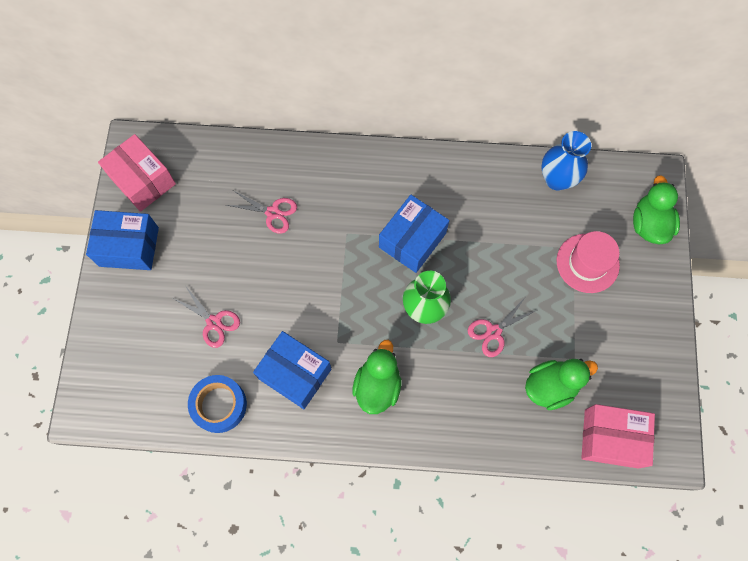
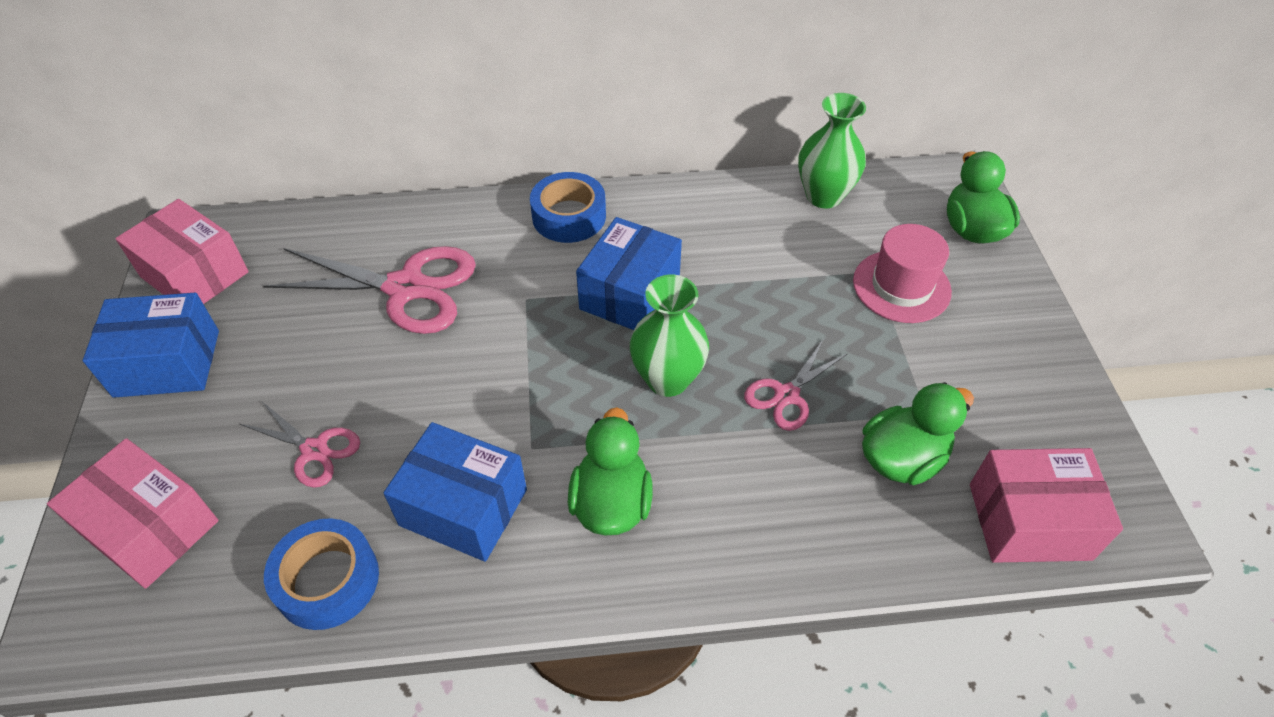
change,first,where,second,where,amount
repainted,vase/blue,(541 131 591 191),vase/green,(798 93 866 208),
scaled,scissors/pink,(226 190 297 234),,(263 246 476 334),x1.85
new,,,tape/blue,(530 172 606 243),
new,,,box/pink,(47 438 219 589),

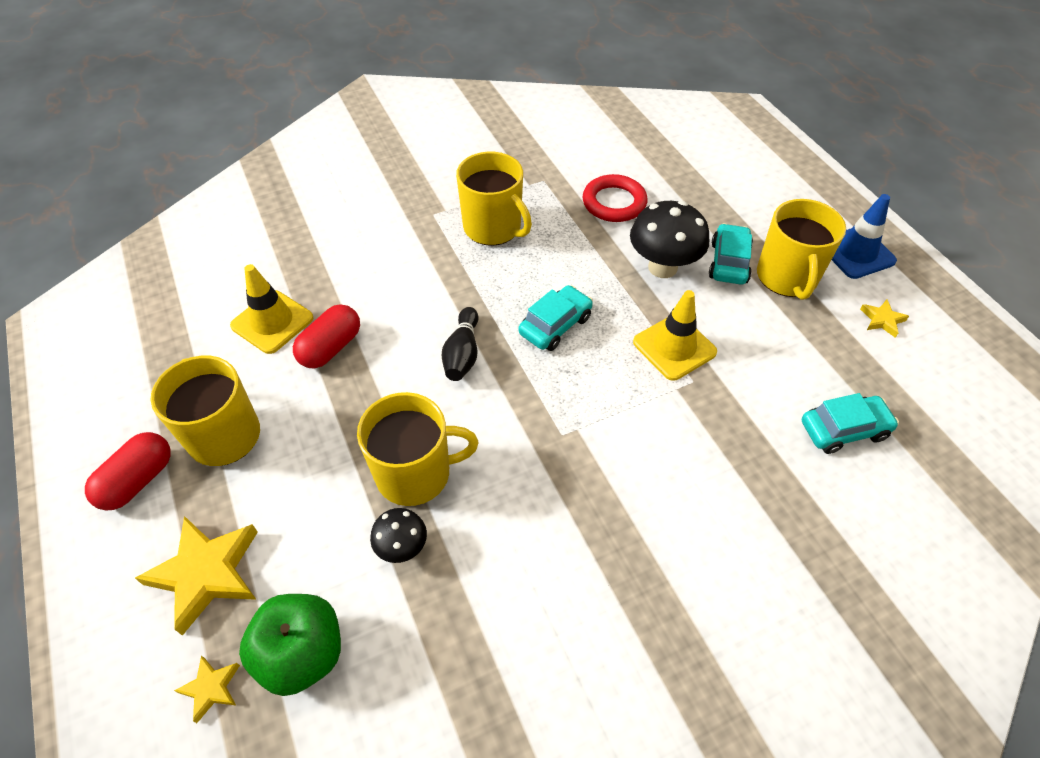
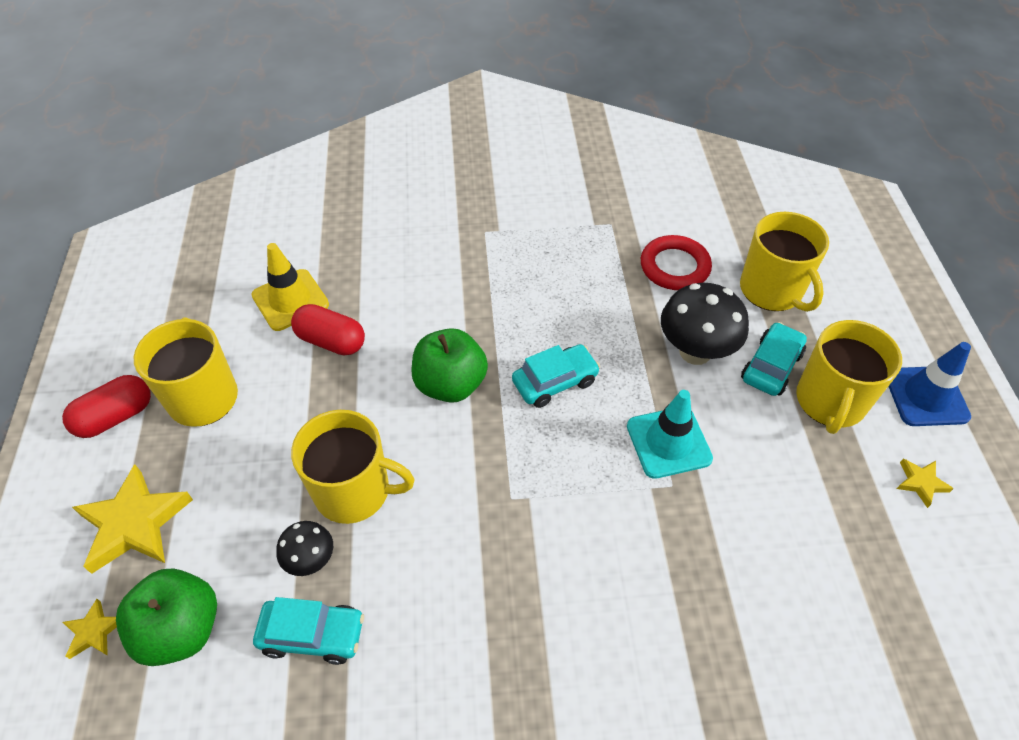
change,first,where,second,where,amount
shifted,mug/yellow,(456 152 532 246),,(740 212 829 312),
repainted,traffic cone/yellow,(633 290 717 381),traffic cone/turquoise,(627 390 713 479),
rotated,capsule/red,(293 304 360 369),,(291 304 365 356),60 degrees clockwise
swapped,bowling pin/black,(442 307 478 381),apple/green,(411 328 488 403),
shifted,car/turquoise,(802 393 899 454),,(253 597 364 665),

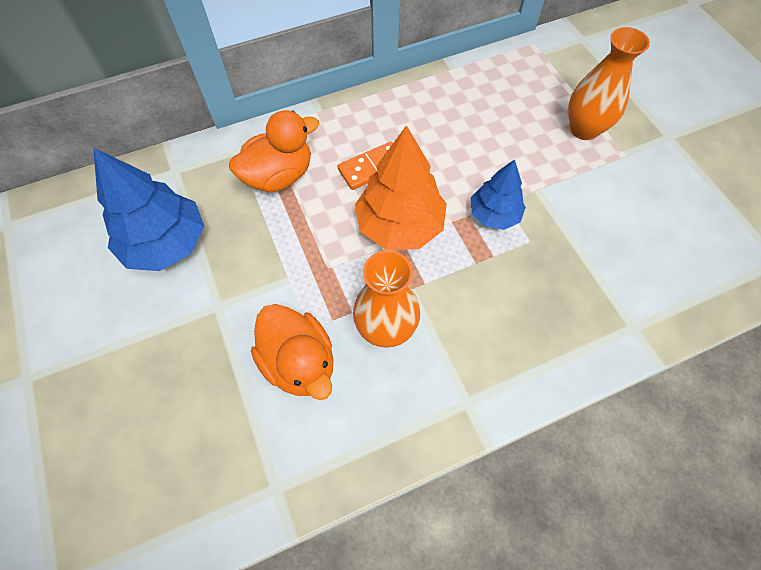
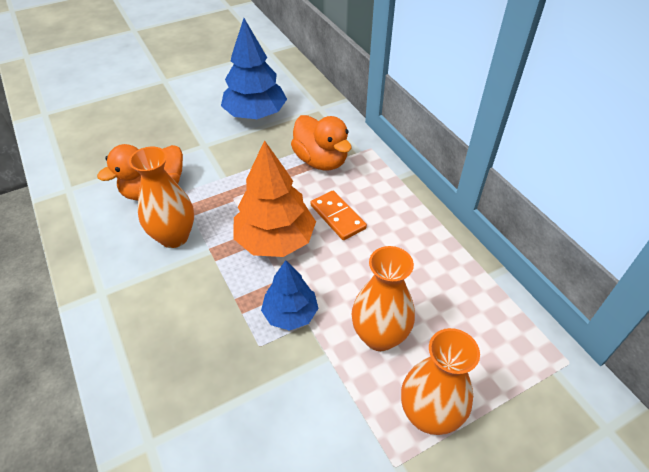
change,first,where,second,where,amount
new,,,vase/orange,(352 246 415 351),

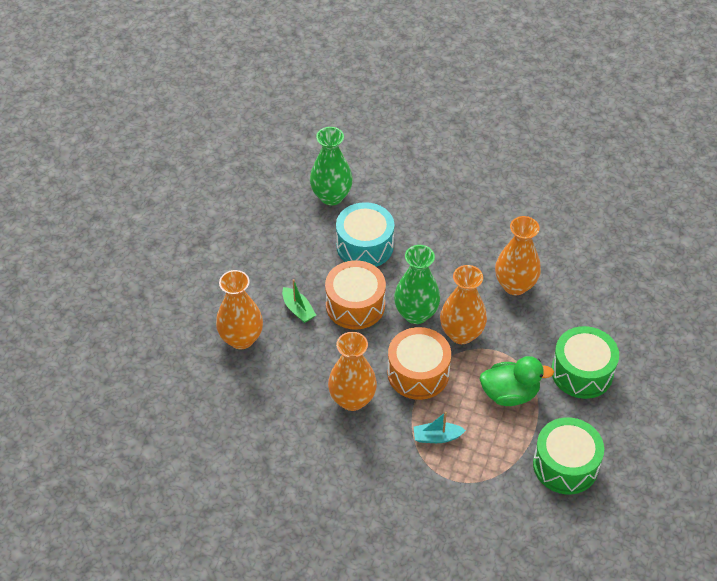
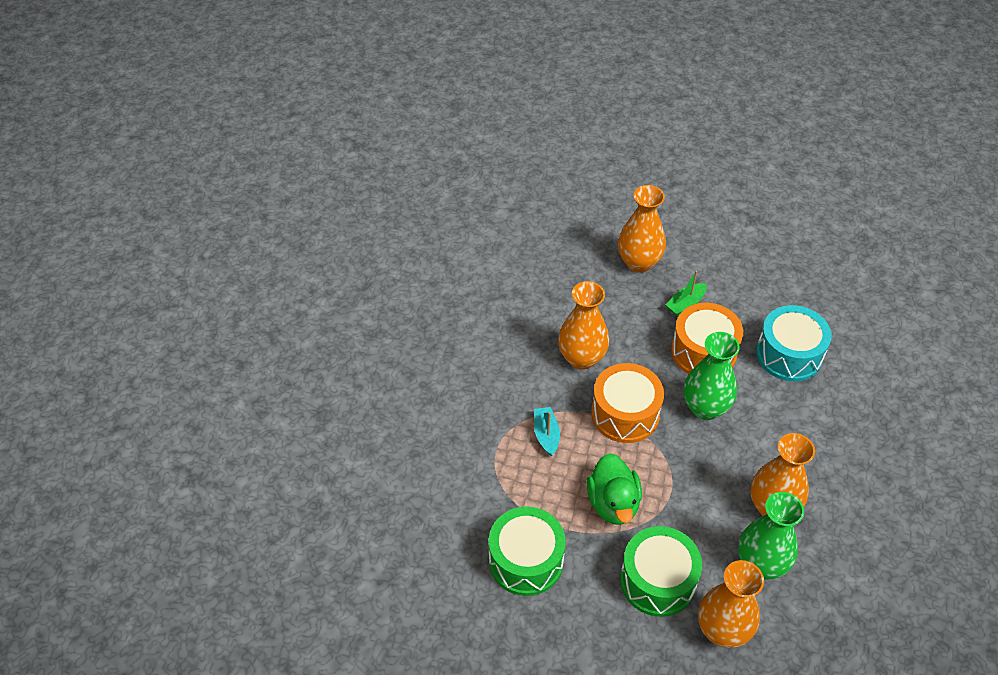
change,first,where,second,where,amount
shifted,vase/green,(310 127 353 205),,(738 492 804 579),
shifted,vase/orange,(440 265 487 344),,(698 560 764 648),

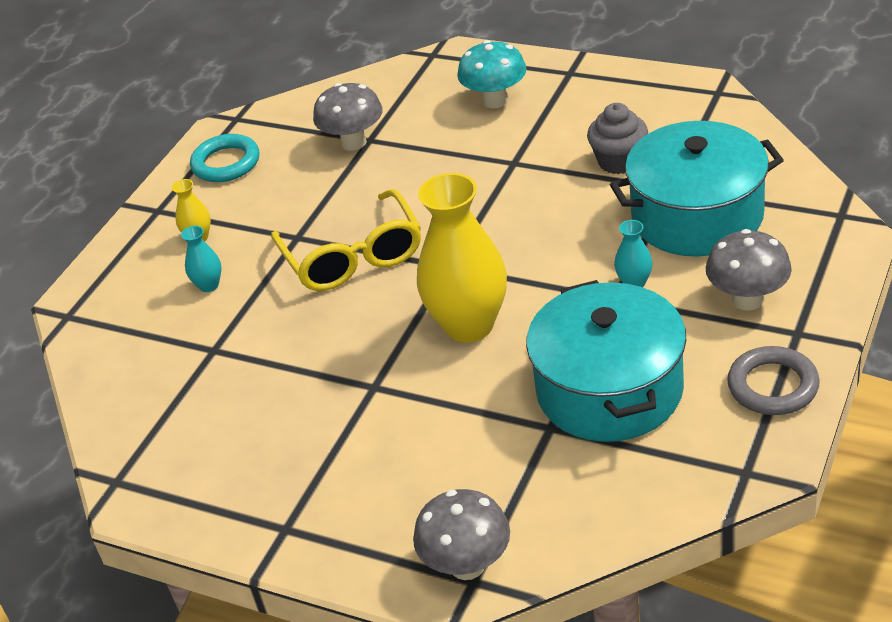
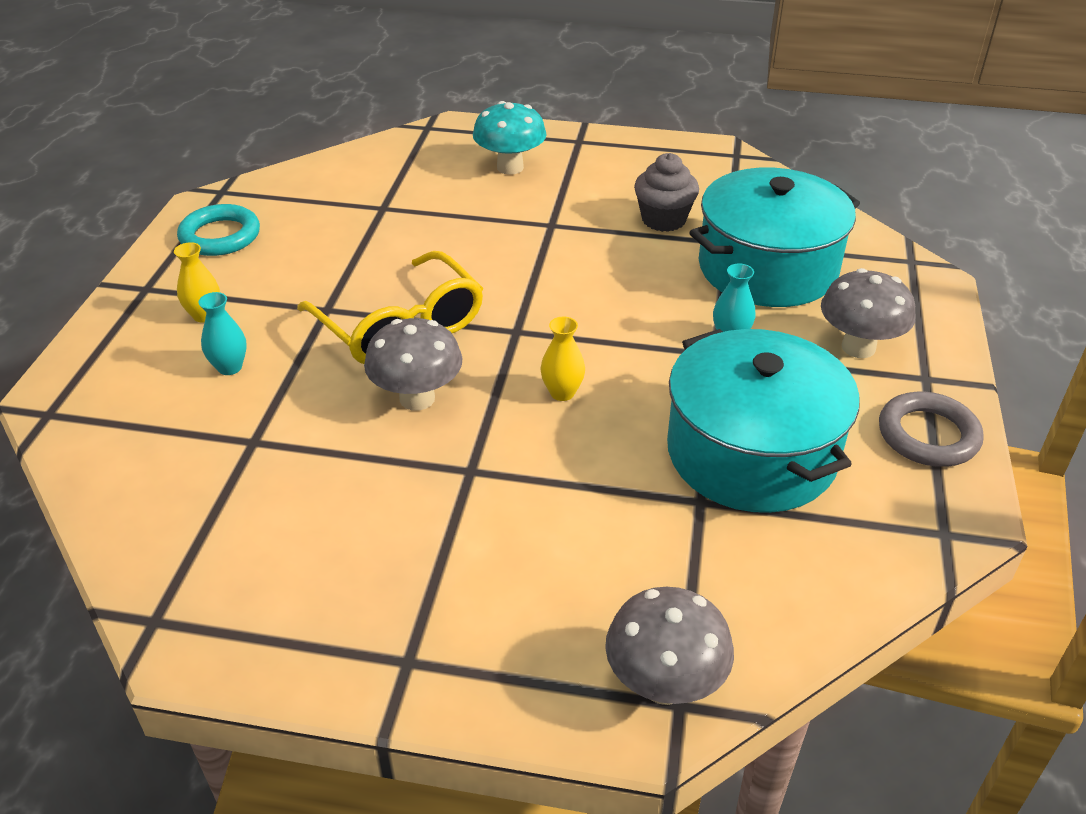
change,first,where,second,where,amount
shifted,mushroom/grey,(313 83 383 151),,(364 318 462 411),
scaled,vase/yellow,(417 173 507 342),,(540 317 585 401),x0.43

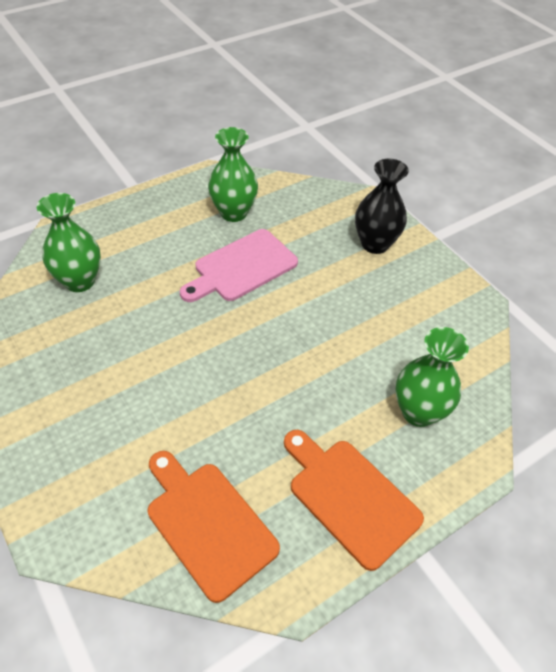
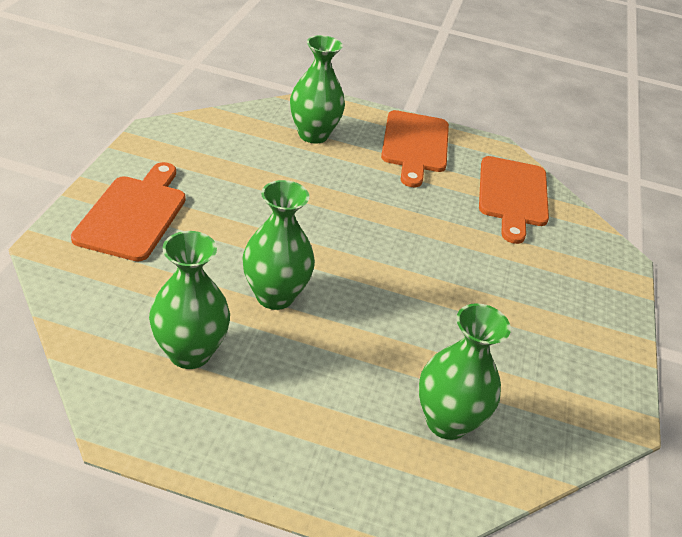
change,first,where,second,where,amount
swapped,vase/black,(355 159 409 254),cutting board/orange,(71 162 186 261),
swapped,cutting board/pink,(180 229 298 302),vase/green,(242 180 315 310),

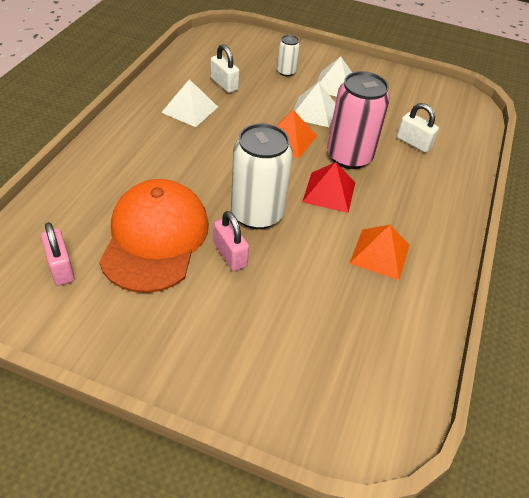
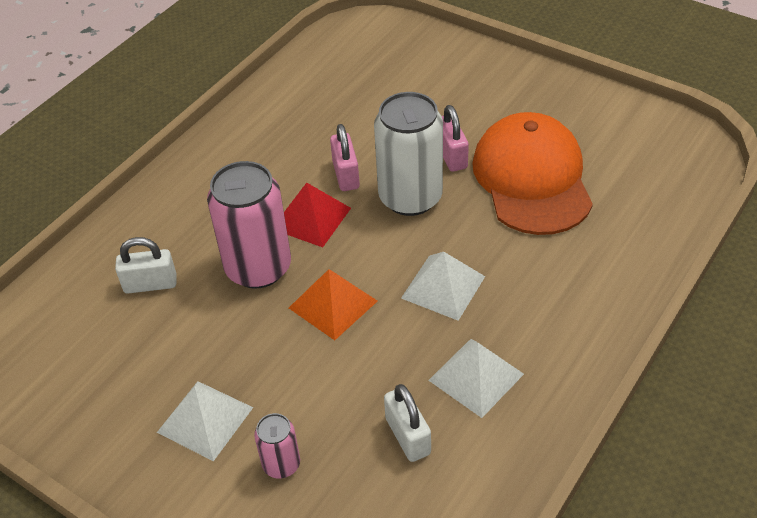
change,first,where,second,where,amount
repainted,can/white,(277 35 300 76),can/pink,(254 413 300 478),
shifted,pyramid/white,(294 82 336 127),,(401 252 485 321),
rotated,padlock/white,(397 103 439 153),,(115 237 177 294),60 degrees counterclockwise
rotated,cap/orange,(99 179 209 293),,(472 112 593 235),150 degrees clockwise
shifted,padlock/pink,(41 222 74 285),,(330 124 360 191),
gone,pyramid/orange,(349 225 410 280),,,

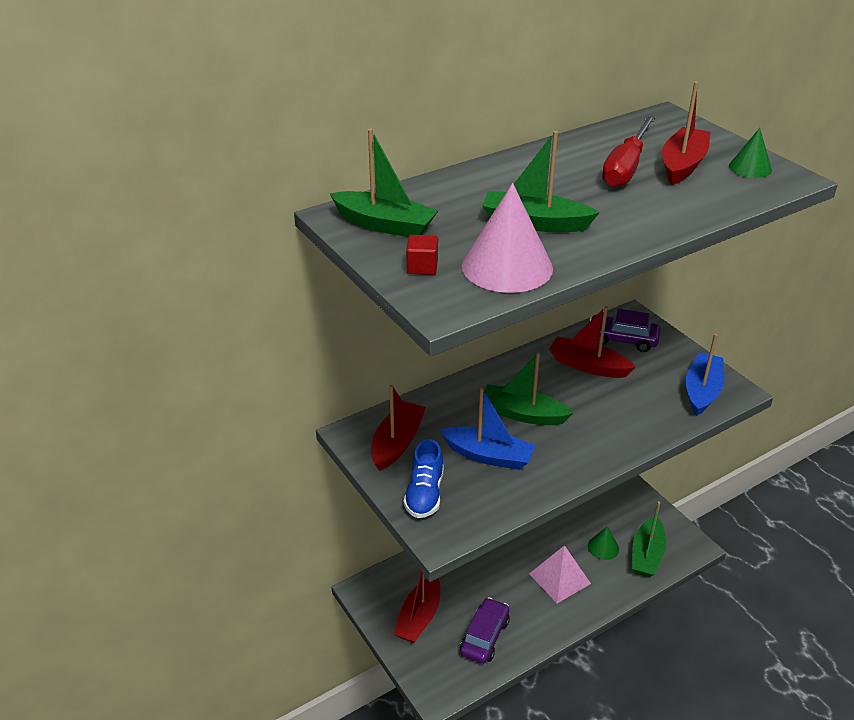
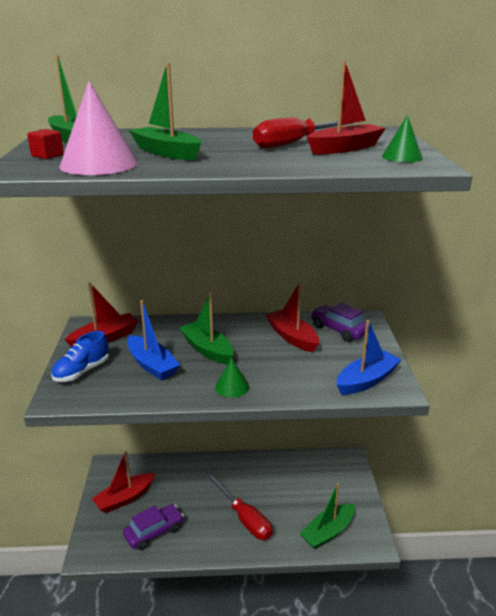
change,first,where,second,where,amount
shifted,cone/green,(588 526 619 560),,(215 358 249 398),
swapped,pyramid/pink,(529 545 591 603),screwdriver/red,(206 473 272 540),

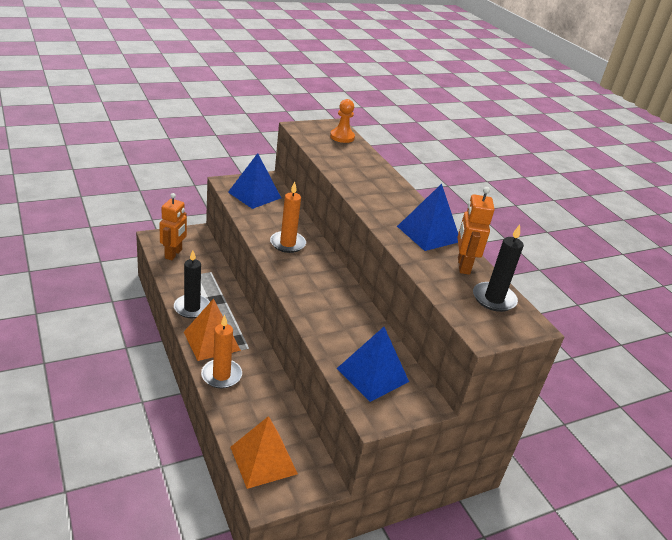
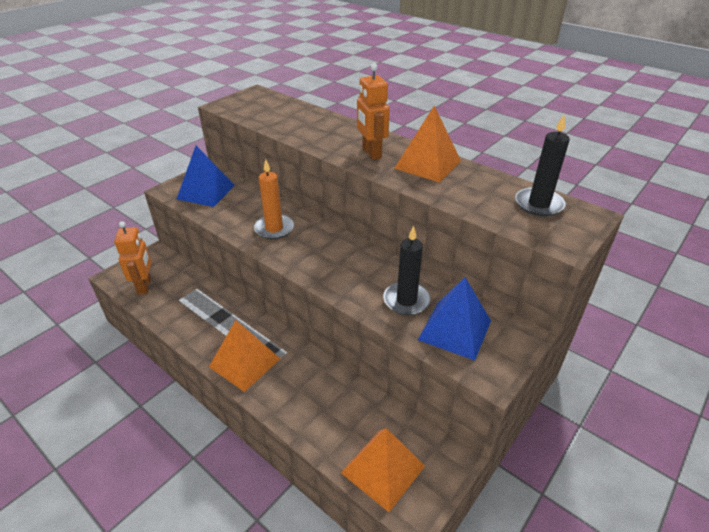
change,first,where,second,where,amount
gone,pawn/orange,(330 99 355 143),,,
repainted,pyramid/blue,(397 184 458 251),pyramid/orange,(394 106 461 183),
shifted,robot/orange,(457 187 495 275),,(357 63 390 160),
shifted,candle/black,(174 250 210 318),,(383 226 431 315),
gone,candle/orange,(201 315 242 388),,,

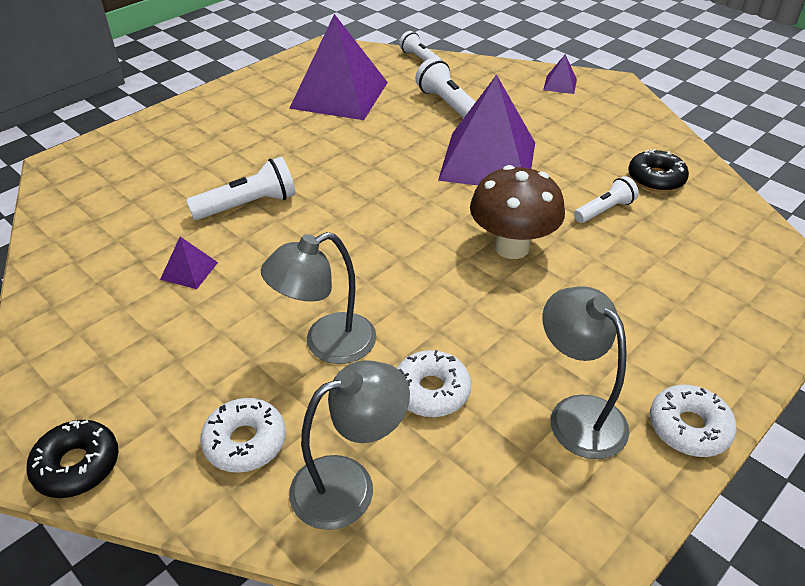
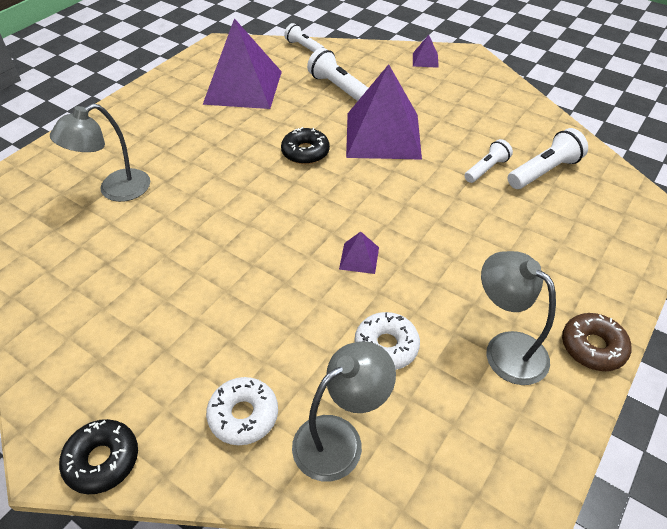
change,first,where,second,where,amount
shifted,donut/black,(628 149 689 192),,(281 127 330 164),
shifted,flashlight/white,(186 157 296 220),,(508 128 588 189),
gone,mushroom/brown,(470 165 565 259),,,
shifted,lamp/grey,(261 232 376 364),,(50 104 150 202),
shifted,pyramid/purple,(160 237 218 289),,(339 231 379 274),
repainted,donut/white,(650 385 737 457),donut/brown,(562 313 631 371),

